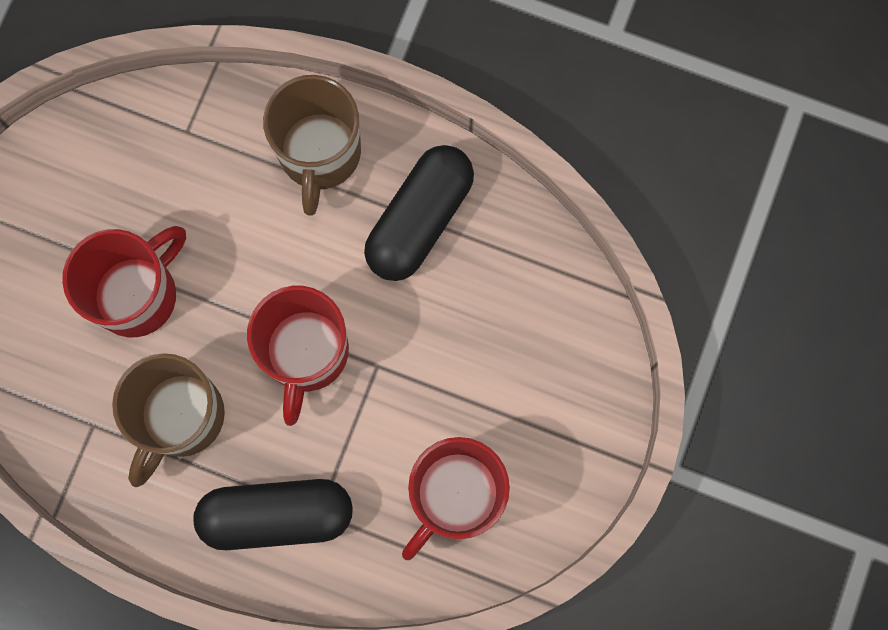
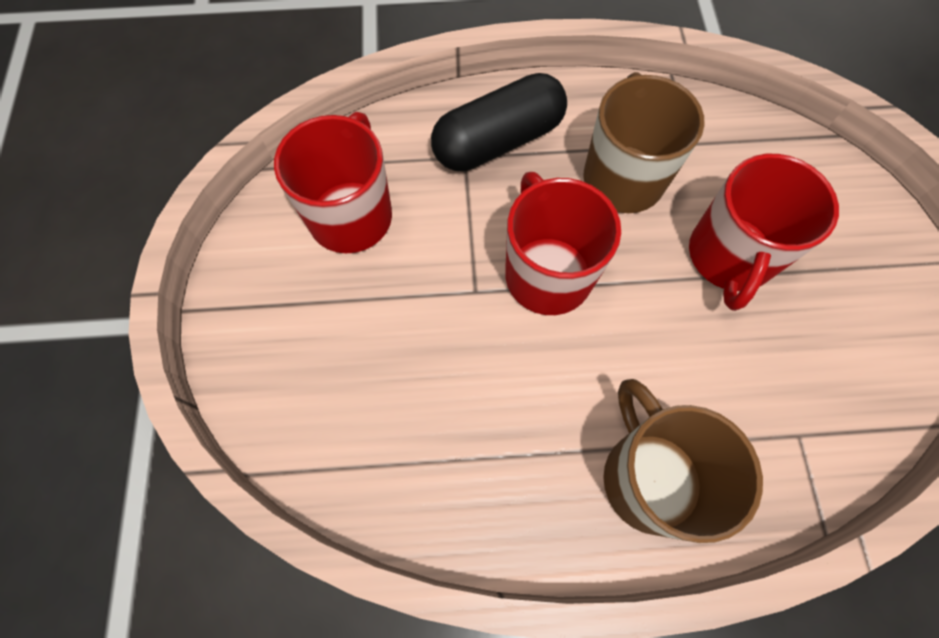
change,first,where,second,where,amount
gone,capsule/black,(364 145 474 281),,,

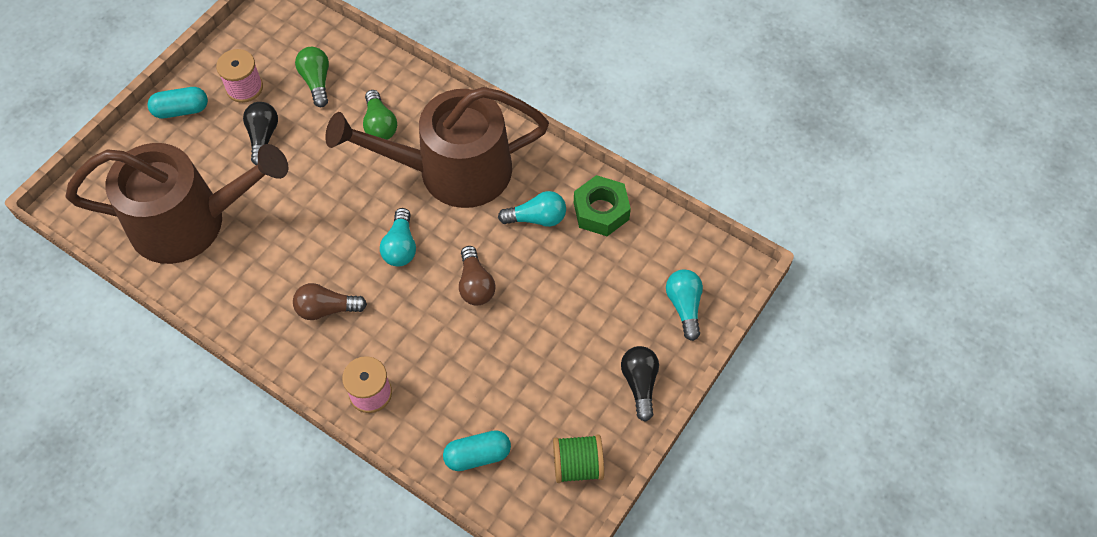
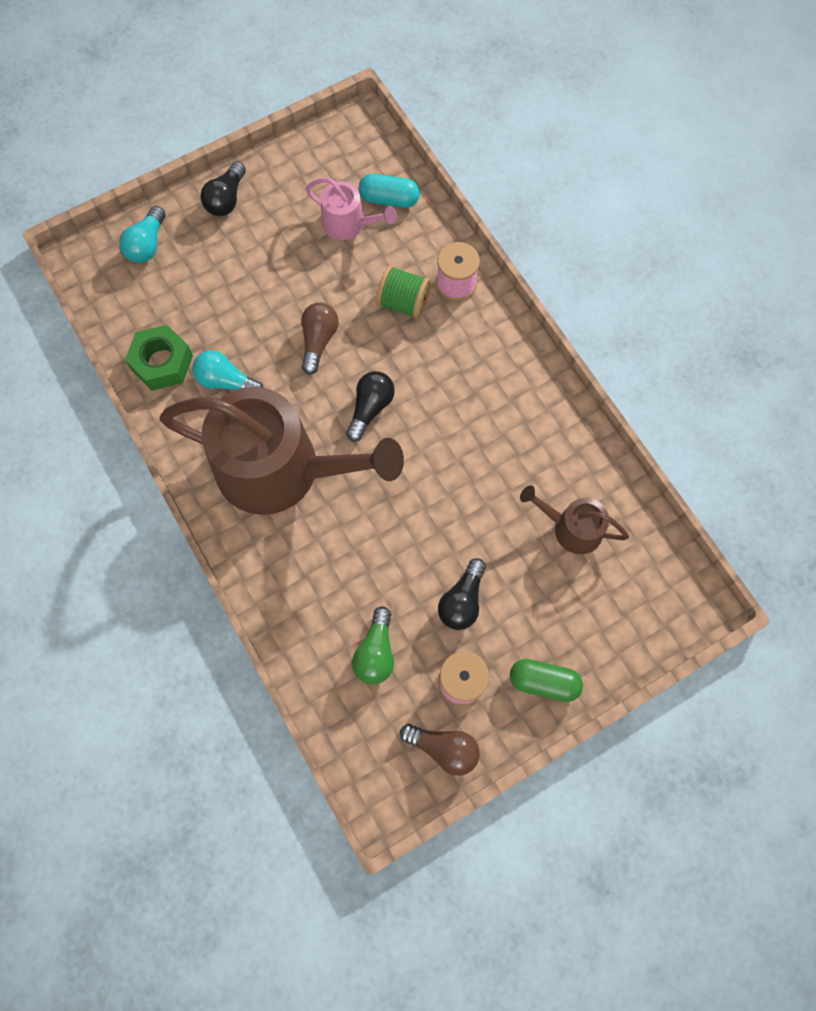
change,first,where,second,where,amount
repainted,capsule/turquoise,(147 87 208 118),capsule/green,(510 659 583 702),
gone,light bulb/green,(363 90 397 140),,,
scaled,watering can/brown,(65 143 288 264),,(520 486 629 554),x0.46
repainted,light bulb/turquoise,(380 208 416 266),light bulb/black,(346 371 395 442),
shifted,light bulb/brown,(293 283 367 320),,(400 724 480 776),
shifted,spool/green,(553 434 604 483),,(376 265 431 319),
new,,,watering can/pink,(305 178 397 240),

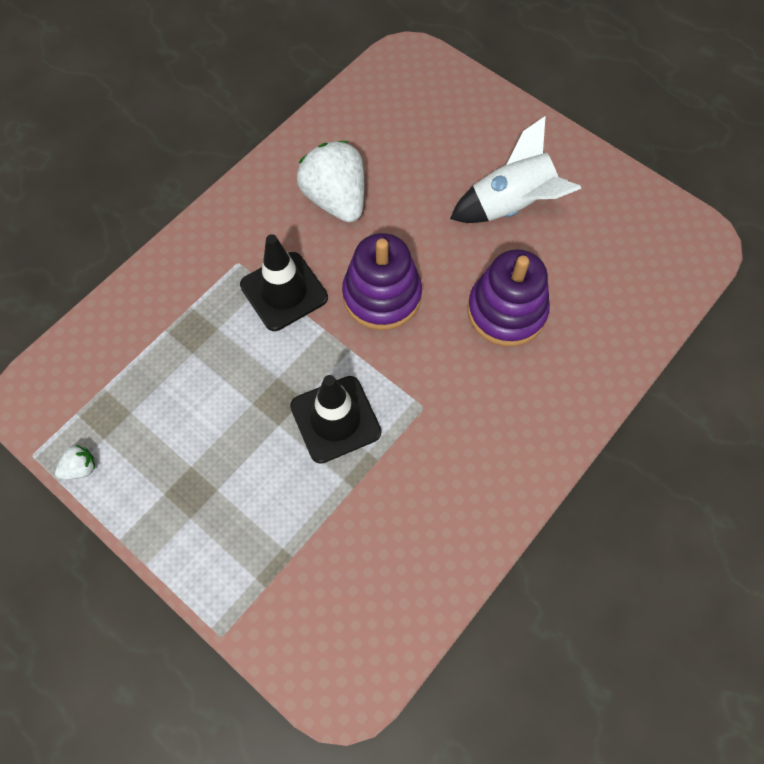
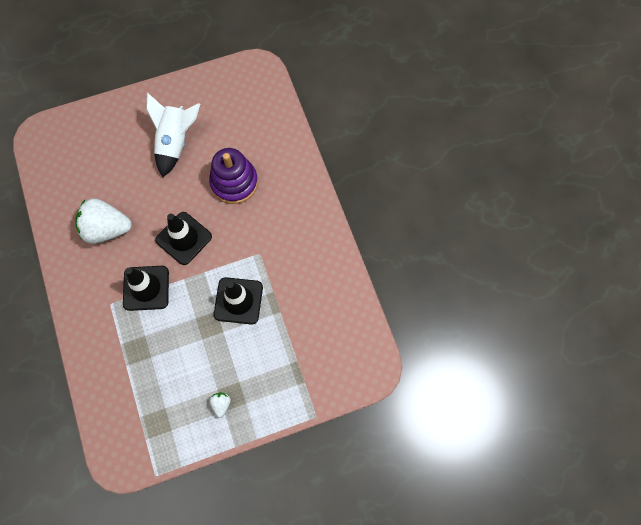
change,first,where,second,where,amount
swapped,stacking toy/purple,(342 233 422 330),traffic cone/black,(155 212 212 265),
shifted,strawberry/white,(55 445 95 480),,(209 392 231 418),

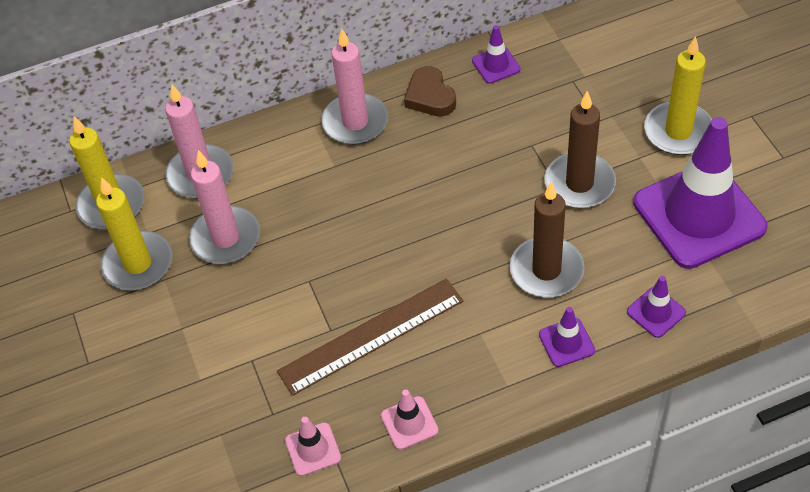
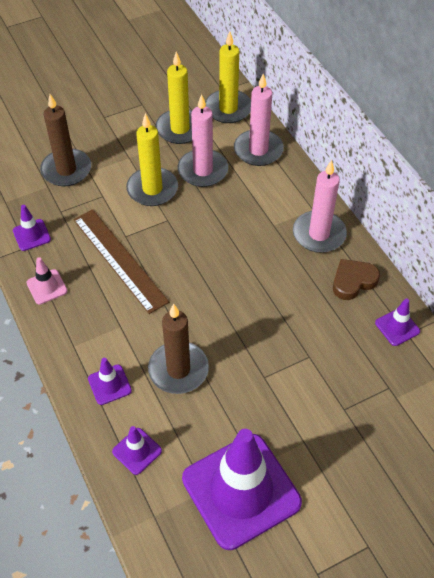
change,first,where,second,where,amount
shifted,candle/yellow,(644 36 712 155),,(126 113 178 206),
shifted,candle/brown,(544 91 616 208),,(40 94 91 186),
repainted,traffic cone/pink,(285 417 341 476),traffic cone/purple,(13 205 51 251),

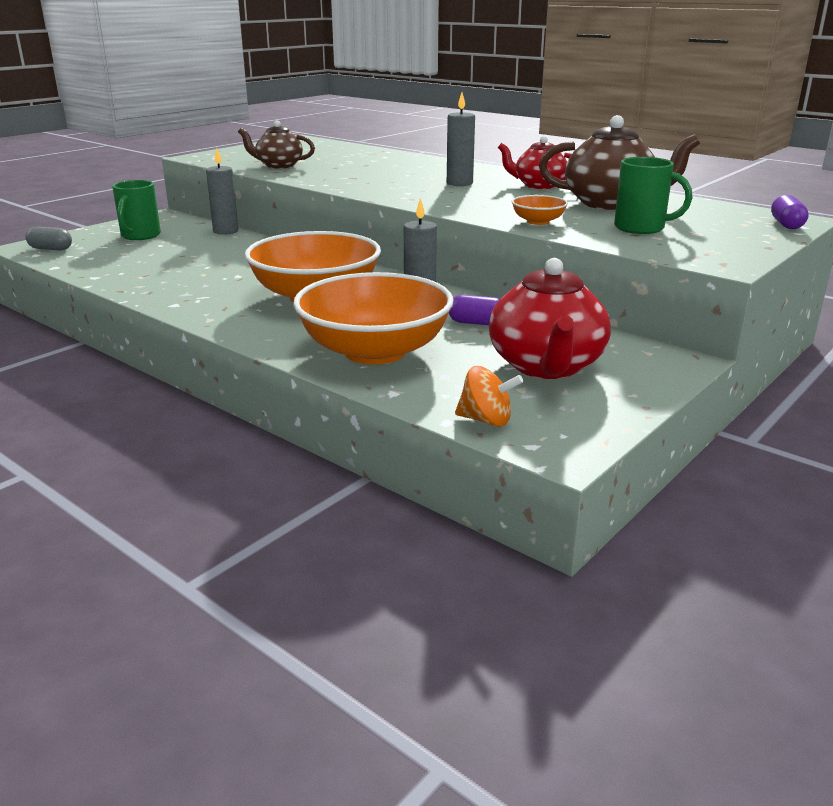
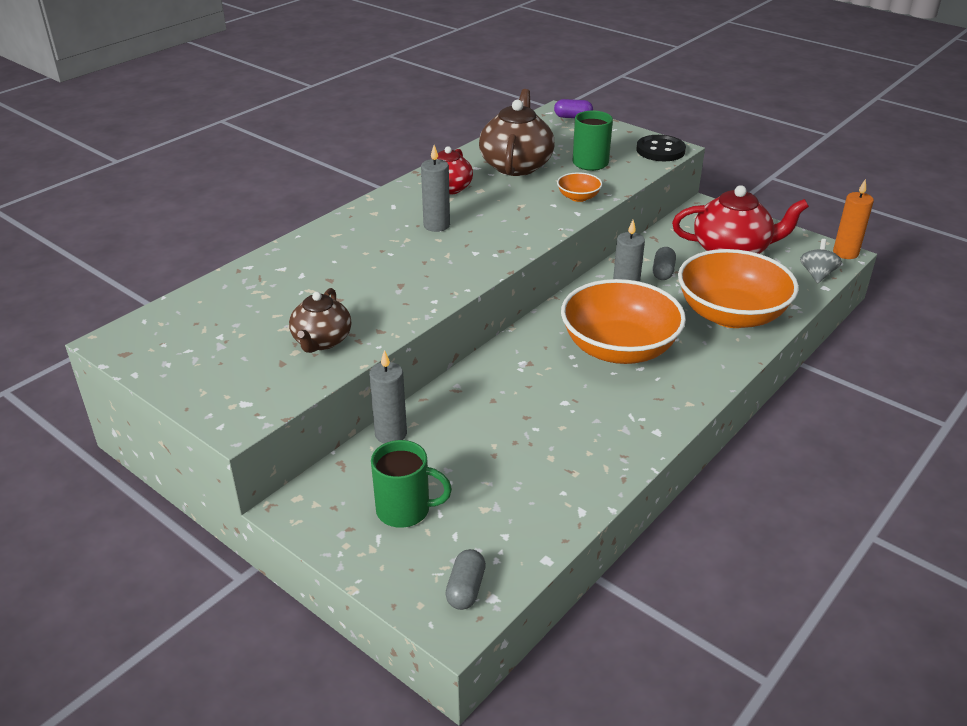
change,first,where,second,where,amount
repainted,capsule/purple,(449 295 500 325),capsule/grey,(652 247 676 280),
repainted,spinning top/orange,(455 366 523 427),spinning top/grey,(800 239 842 284),
new,,,button/black,(637 135 686 161),
new,,,candle/orange,(833 179 874 259),

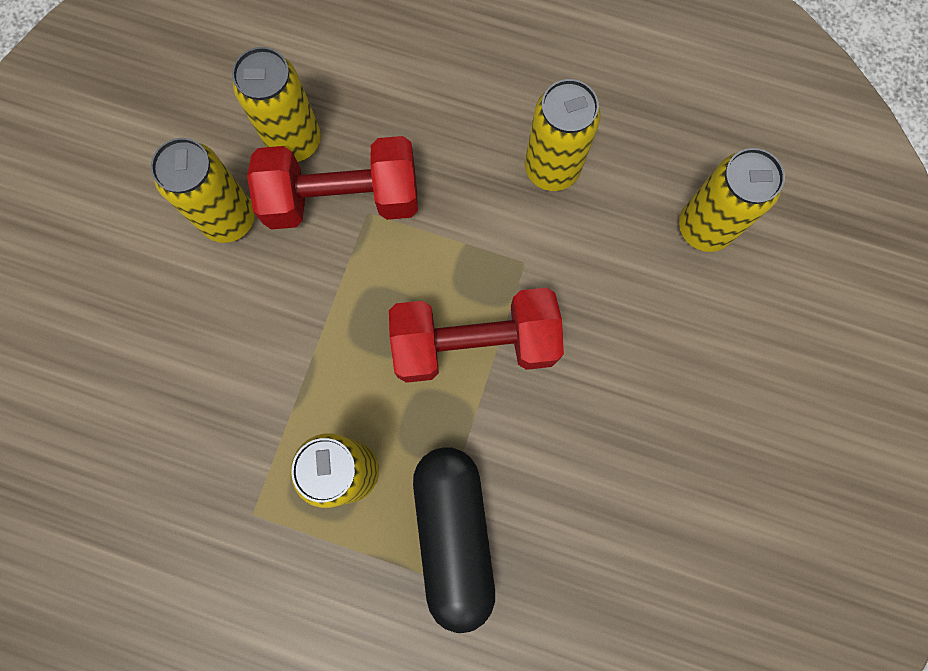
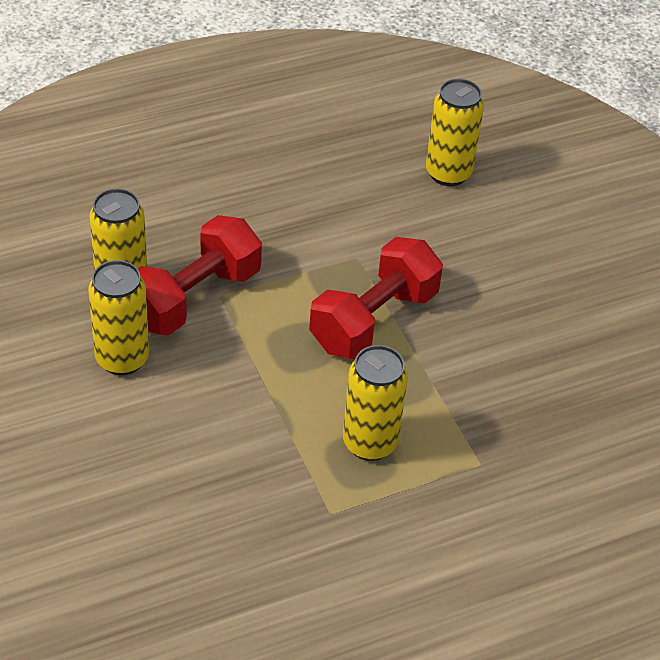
change,first,where,second,where,amount
gone,can/yellow,(525 79 600 191),,,
gone,capsule/black,(413 447 495 633),,,

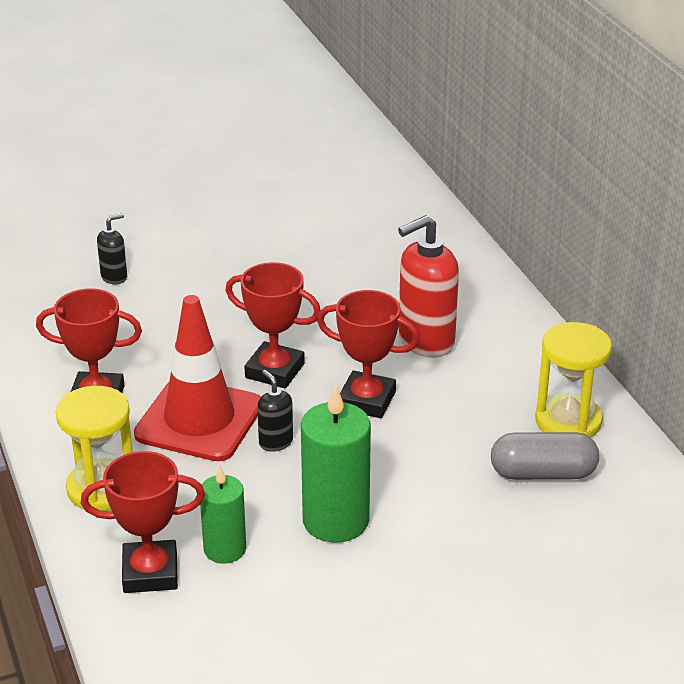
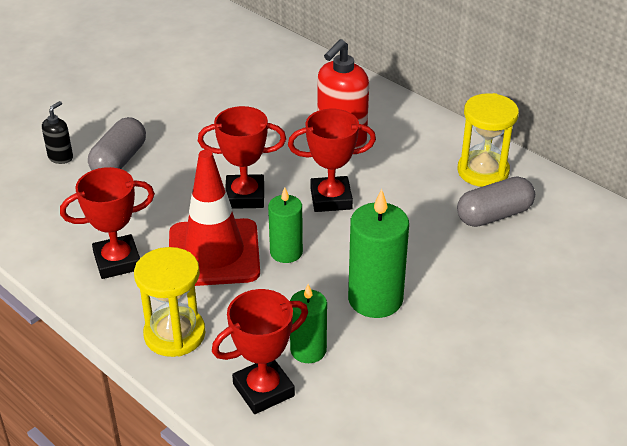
change,first,where,second,where,amount
swapped,soap dispenser/black,(257 370 293 452),candle/green,(268 187 303 263),
new,,,capsule/grey,(88 117 146 170),

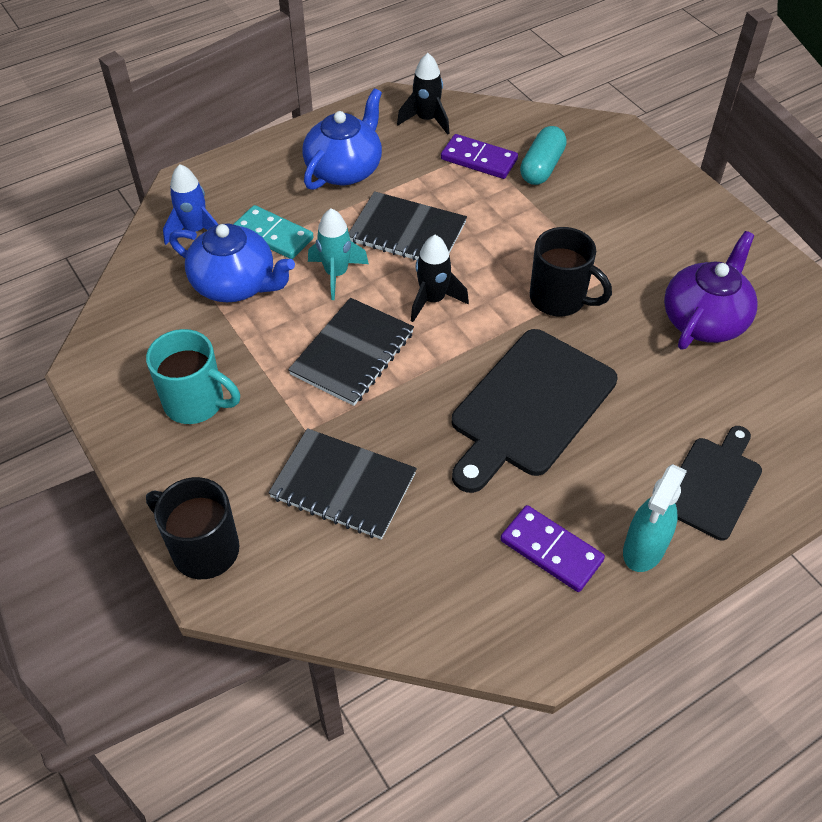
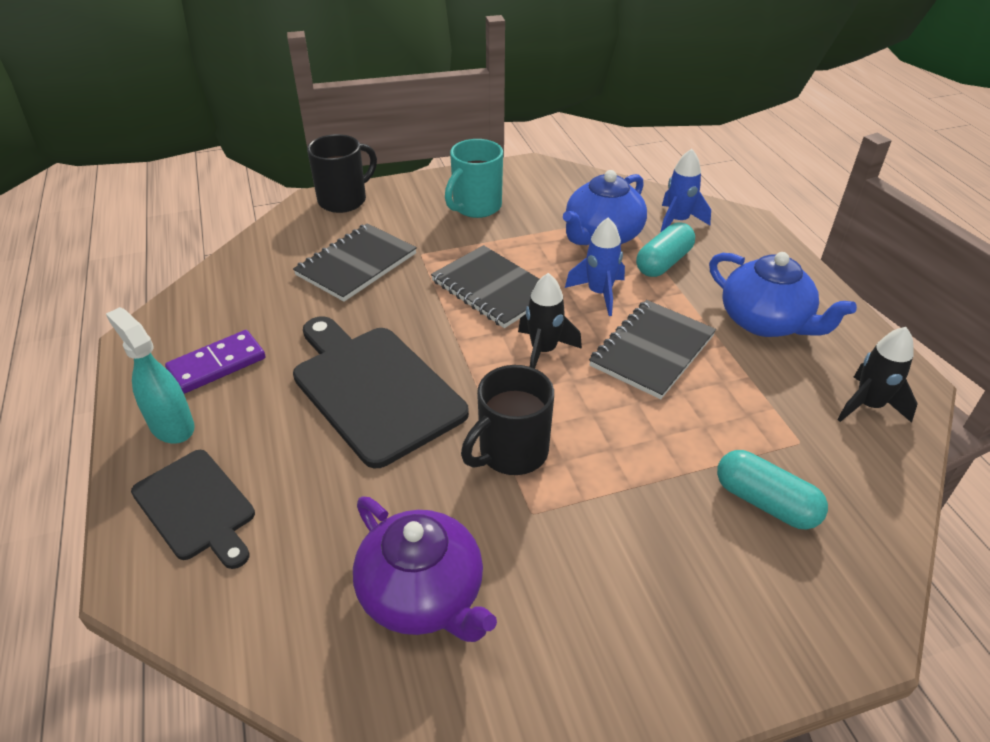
change,first,where,second,where,amount
gone,domino/purple,(441 134 518 179),,,
swapped,domino/turquoise,(233 205 313 259),capsule/turquoise,(636 222 695 277),
repainted,rocket/turquoise,(308 208 369 300),rocket/blue,(565 217 625 316),

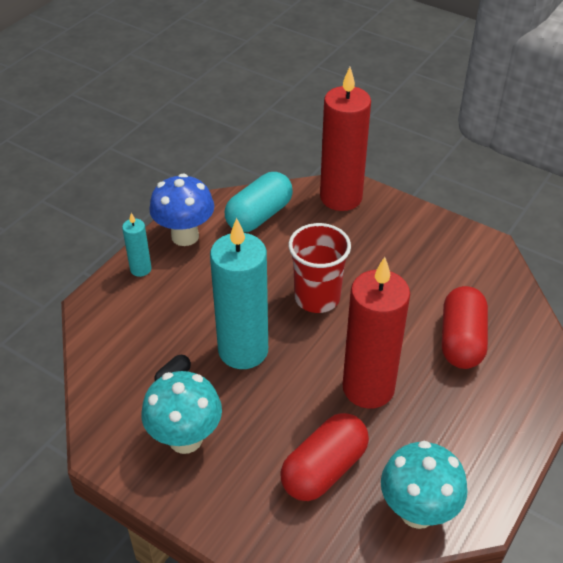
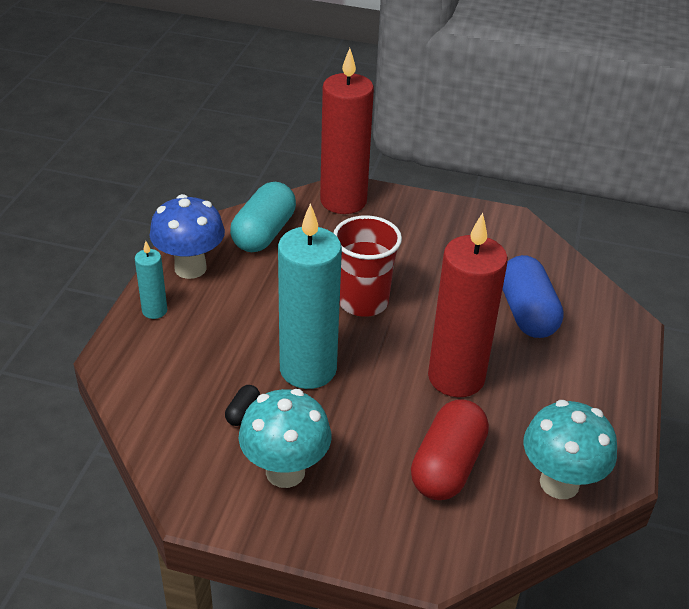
change,first,where,second,where,amount
repainted,capsule/red,(442 286 488 369),capsule/blue,(502 255 564 338),

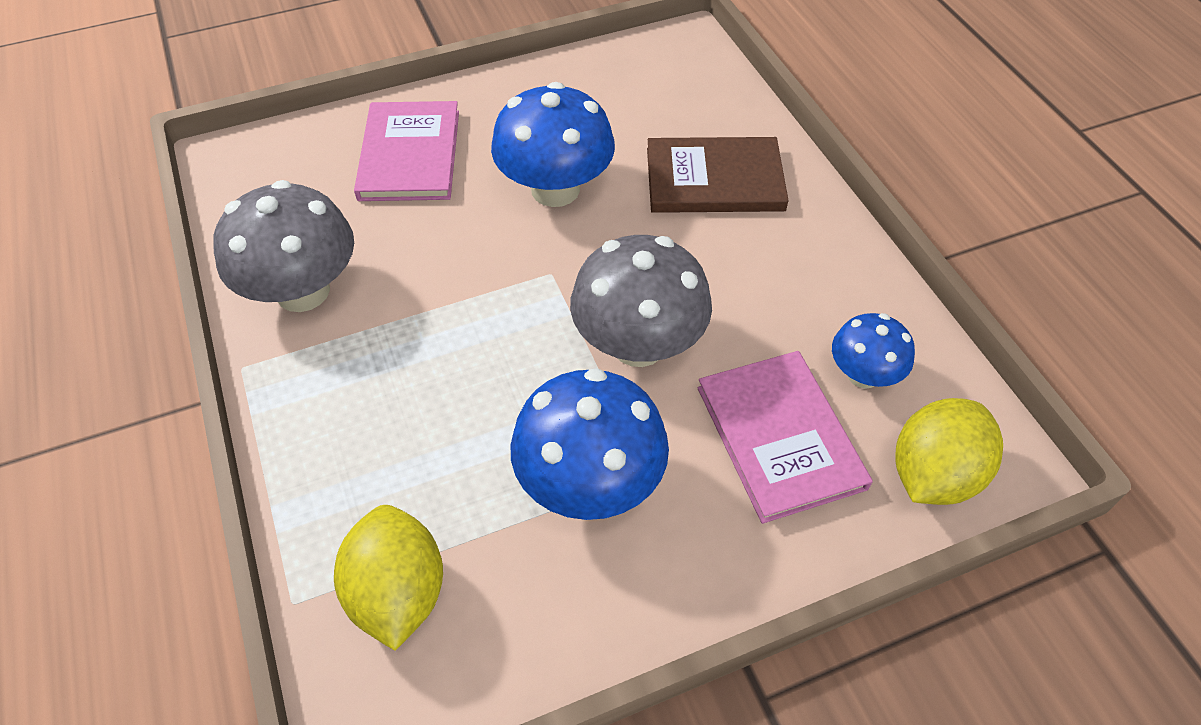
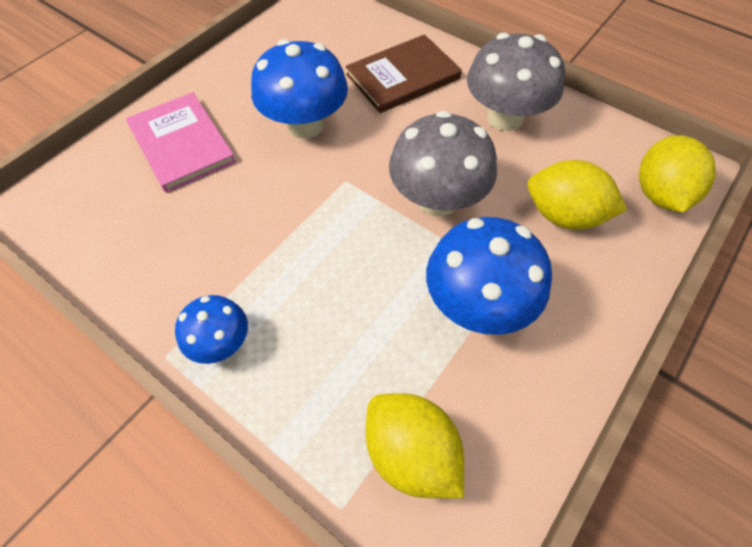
change,first,where,second,where,amount
shifted,mushroom/grey,(213 180 354 312),,(467 32 565 131),
shifted,mushroom/blue,(832 313 915 389),,(175 295 248 364),
swapped,book/pink,(698 351 873 524),lemon/yellow,(527 160 627 230),

